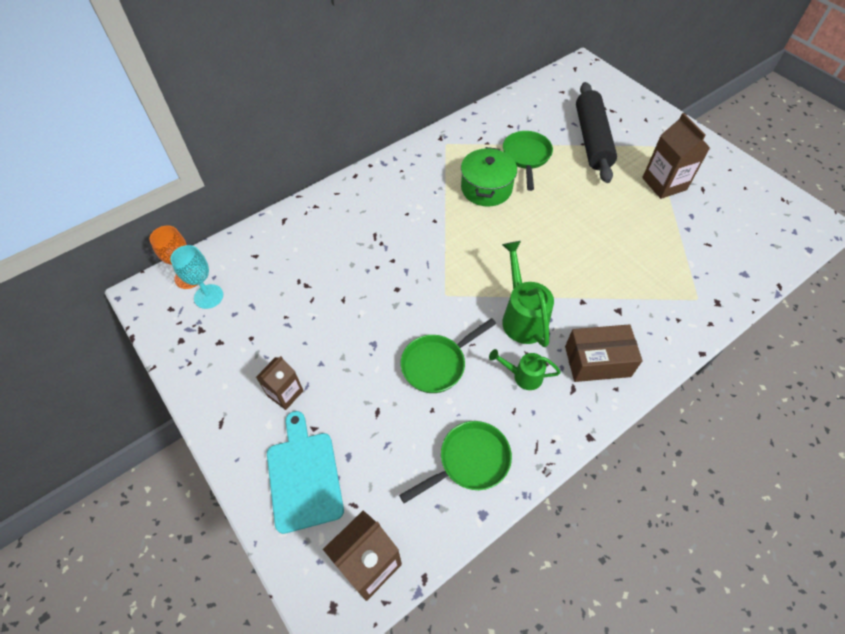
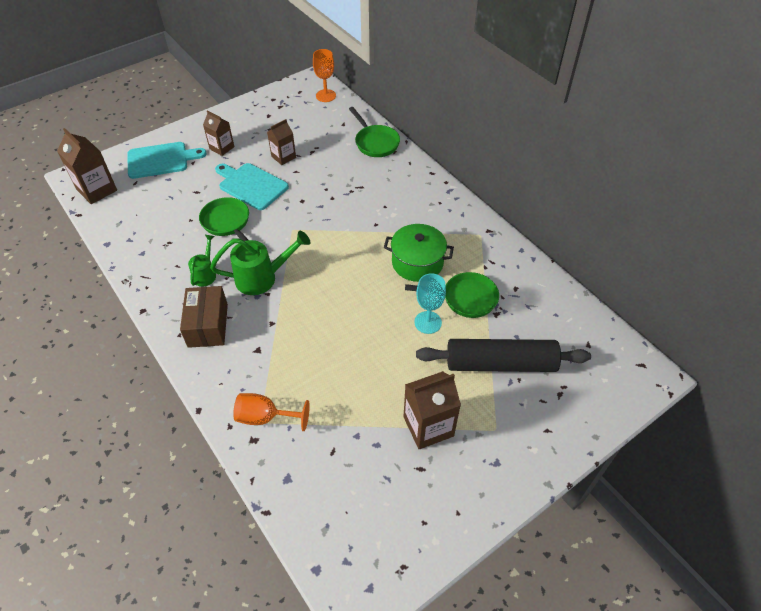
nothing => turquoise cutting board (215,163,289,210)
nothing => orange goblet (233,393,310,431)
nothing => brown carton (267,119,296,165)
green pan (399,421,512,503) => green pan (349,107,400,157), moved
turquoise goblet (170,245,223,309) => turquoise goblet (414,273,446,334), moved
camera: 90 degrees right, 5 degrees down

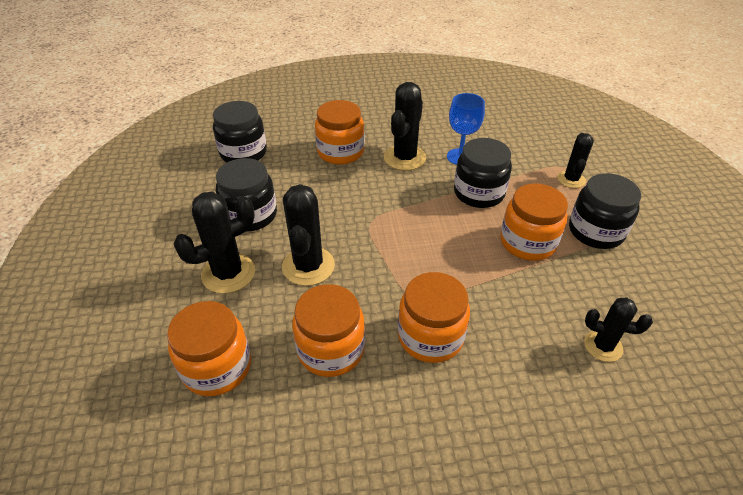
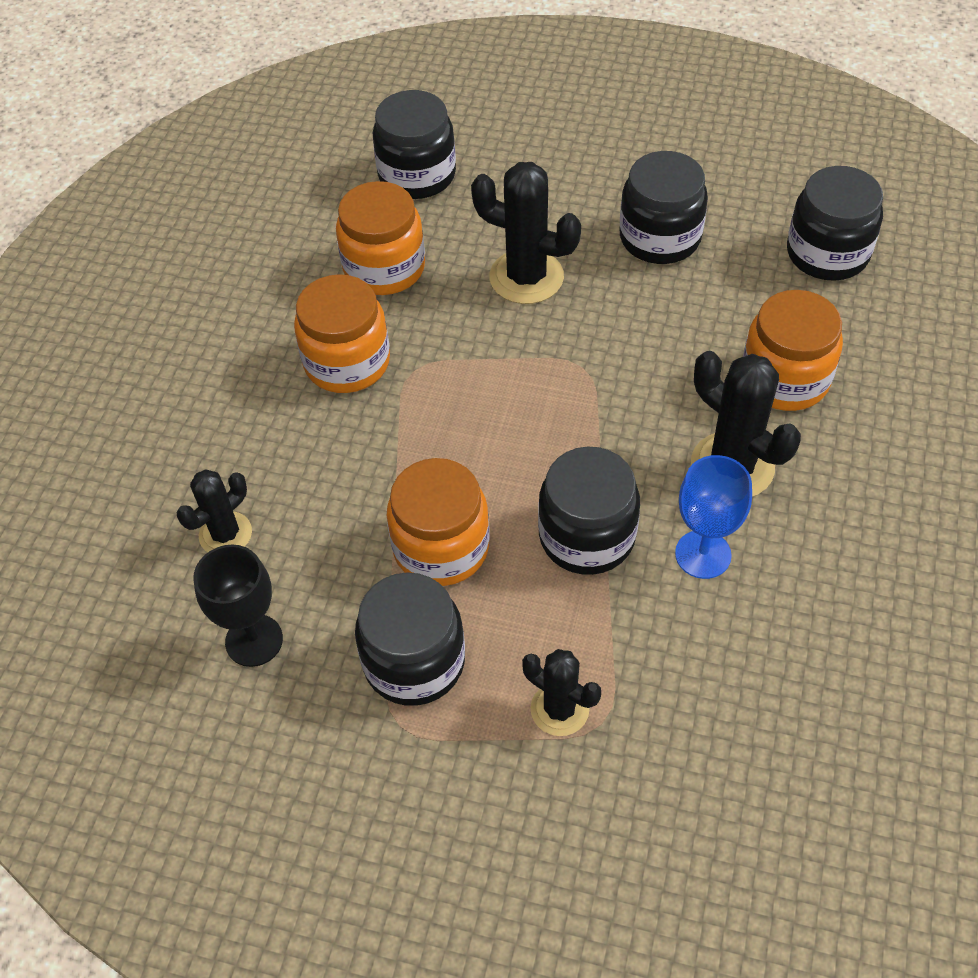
nothing => black goblet (193,545,283,667)
orange jar (167,301,251,396) => black jar (373,90,456,199)
black cactus (174,191,255,294) => nothing
camera: 115 degrees right, 10 degrees up

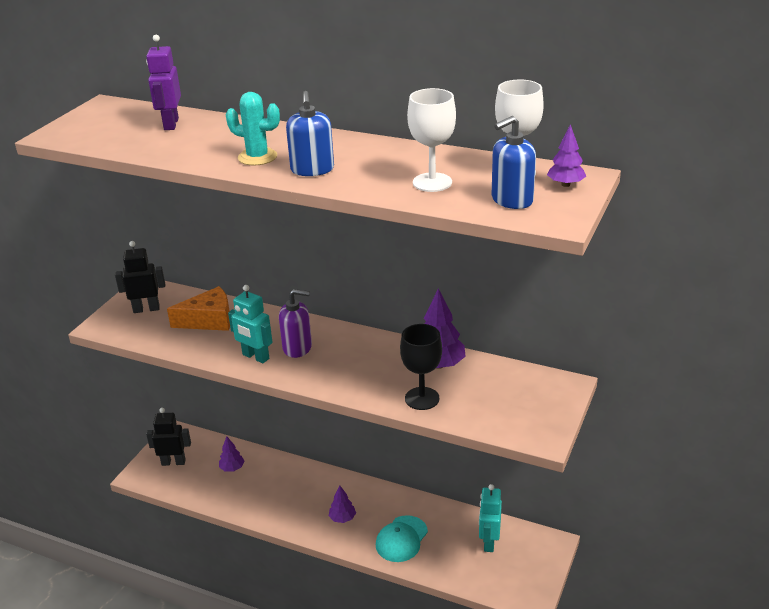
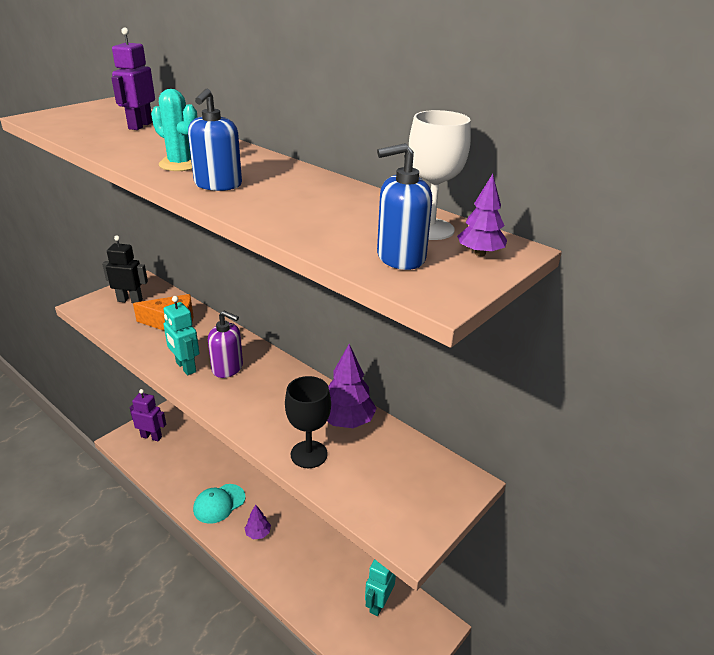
black robot (146,408,191,466) => purple robot (130,389,166,441)
turquoise cap (376,515,428,562) => turquoise cap (193,484,246,524), moved
purple tree (219,436,244,471) => nothing
white goblet (407,88,456,192) => nothing
camera: 15 degrees right, 0 degrees up

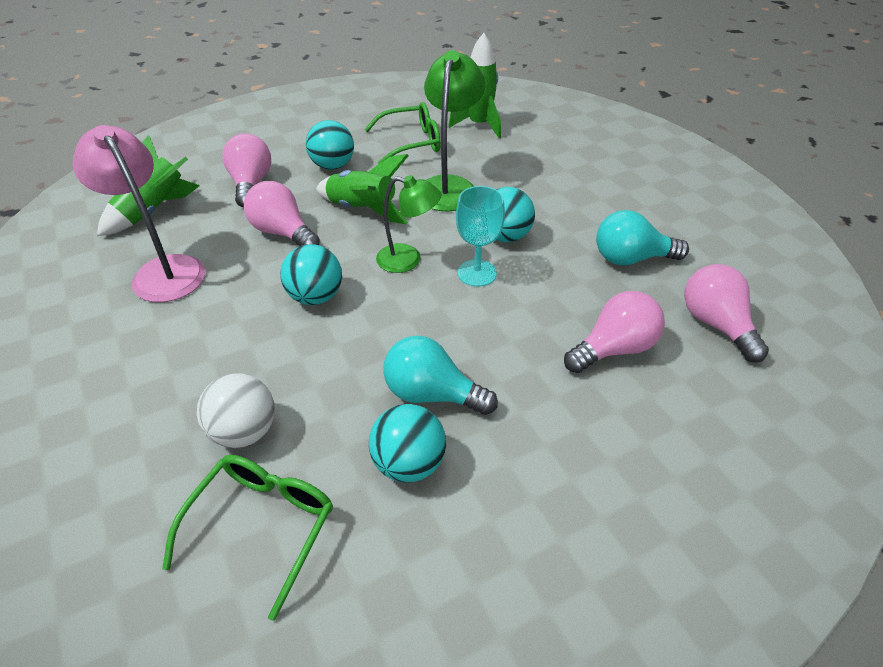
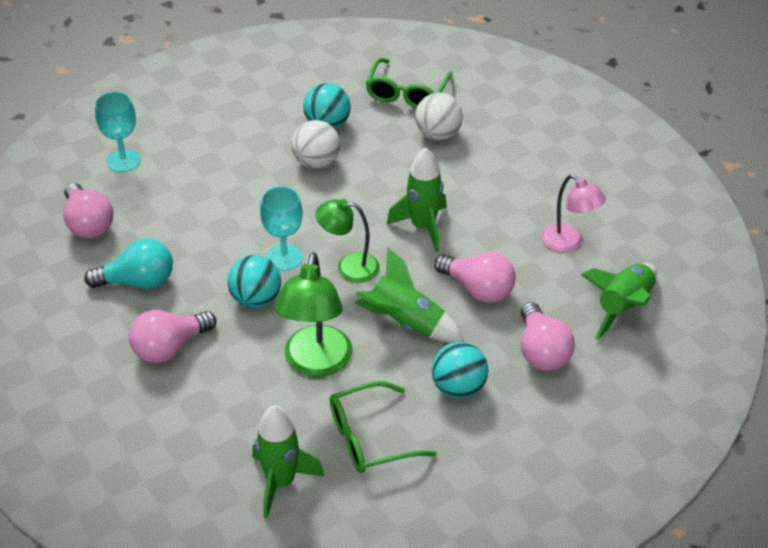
nothing => turquoise goblet (95,91,141,172)
pink light bulb (564,291,665,373) => pink light bulb (129,310,217,363), moved
turquoise light bulb (383,335,498,415) => white ball (292,120,340,169)
turquoise ball (280,244,342,305) => green rocket (386,147,447,252)
pink lamp (72,125,205,302) => pink lamp (542,174,606,252), x0.65
camera: 175 degrees right, 0 degrees up

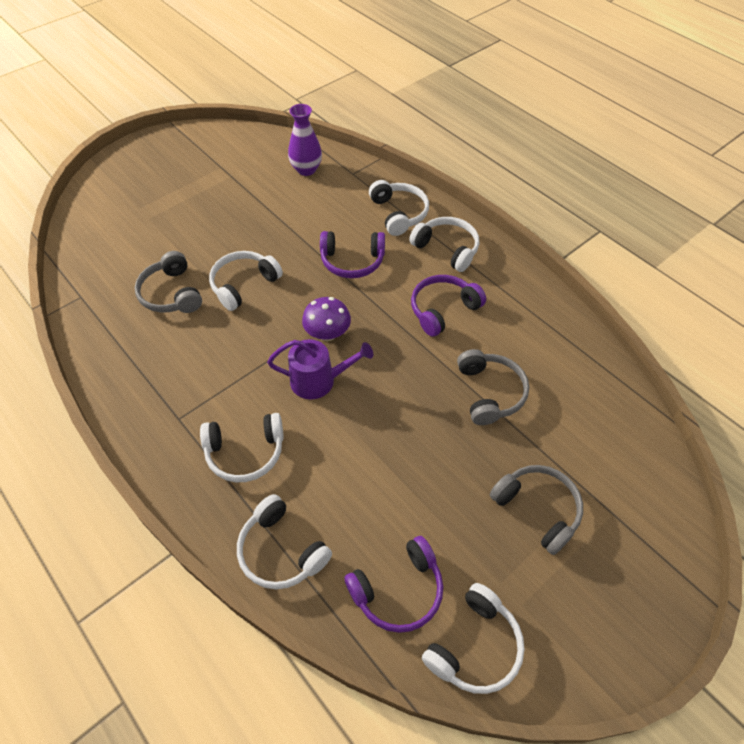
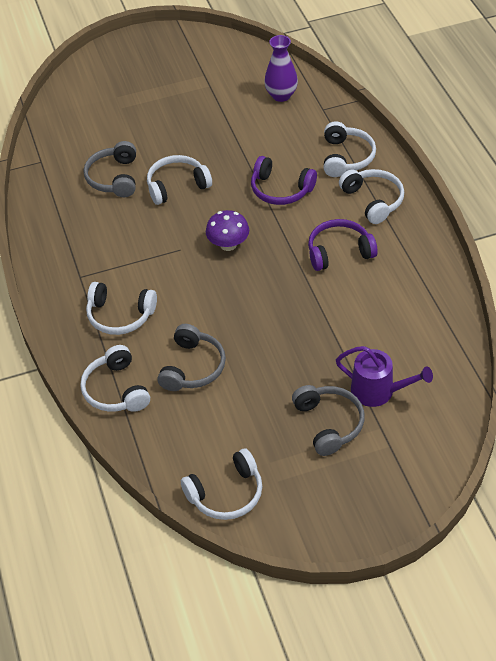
grey headphones (457,349,529,425) => grey headphones (157,324,226,391), moved
purple watering can (267,339,373,400) => purple watering can (336,346,433,407), moved
purple headphones (344,536,443,633) => nothing
camera: 25 degrees right, 5 degrees down

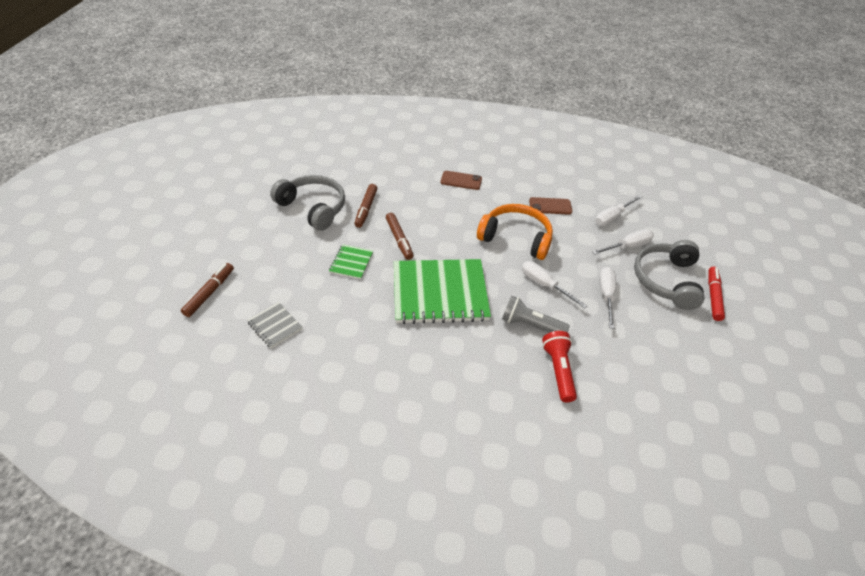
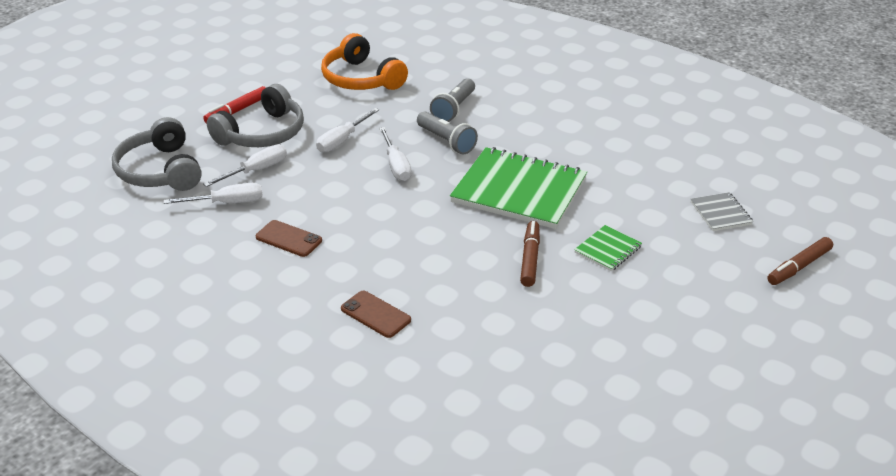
grey headphones (270,175,345,231) => grey headphones (112,117,202,191), moved
white screwdriver (592,229,654,255) => white screwdriver (204,144,287,187), 135 degrees clockwise
orange headphones (477,204,553,260) => orange headphones (321,33,408,90), moved
red flashlight (542,331,577,402) => grey flashlight (430,78,475,122)
brown marker (354,184,377,228) => nothing
camera: 150 degrees left, 10 degrees down

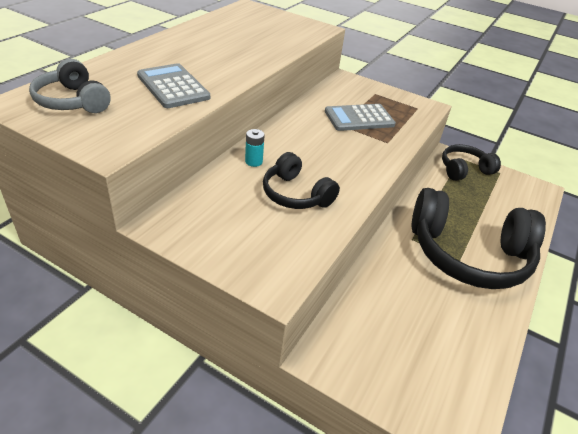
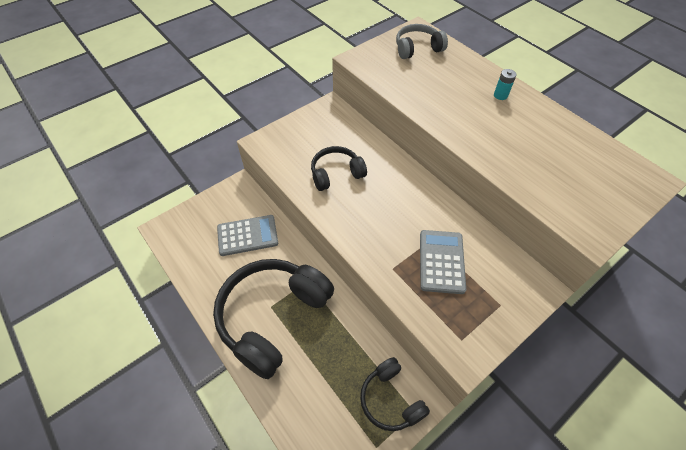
grey calculator (137,63,210,108) => grey calculator (217,215,278,256), moved
black headphones (442,144,501,181) => black headphones (360,357,430,431), 150 degrees clockwise
turquoise battery (245,129,265,167) => turquoise battery (494,69,517,100), moved
camera: 115 degrees right, 15 degrees up

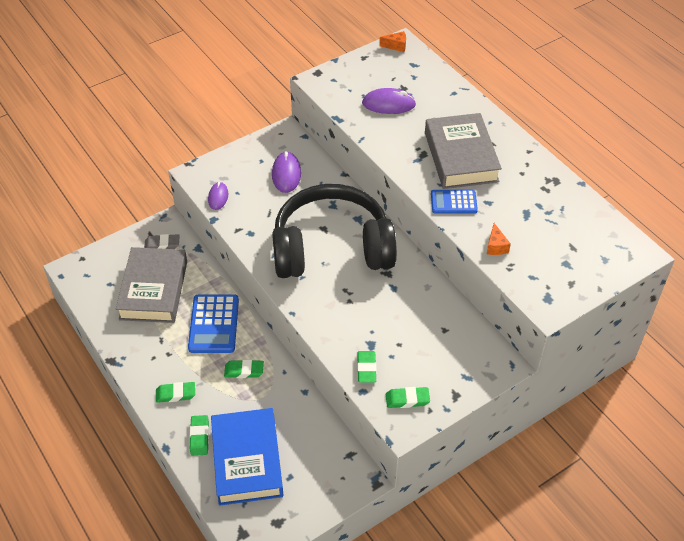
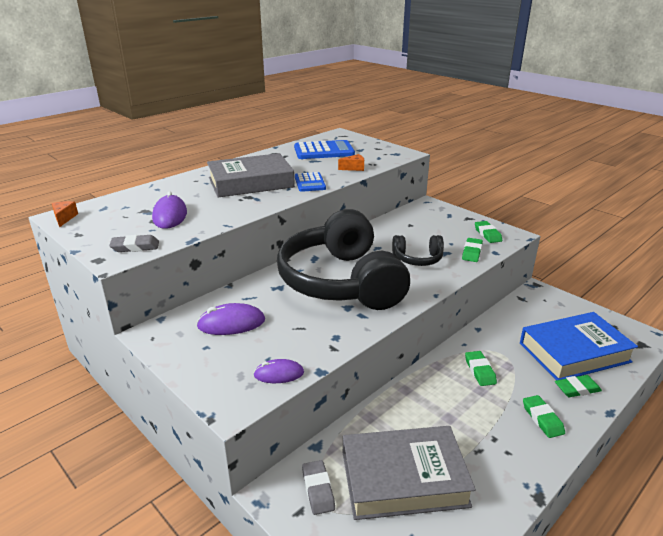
nothing => grey eraser (109,235,159,252)
blue calculator (188,294,239,353) => blue calculator (294,140,355,159), moved
nothing => black headphones (392,235,444,266)
green eraser (357,351,377,383) => green eraser (462,238,483,262), 60 degrees counterclockwise
camera: 100 degrees left, 20 degrees down

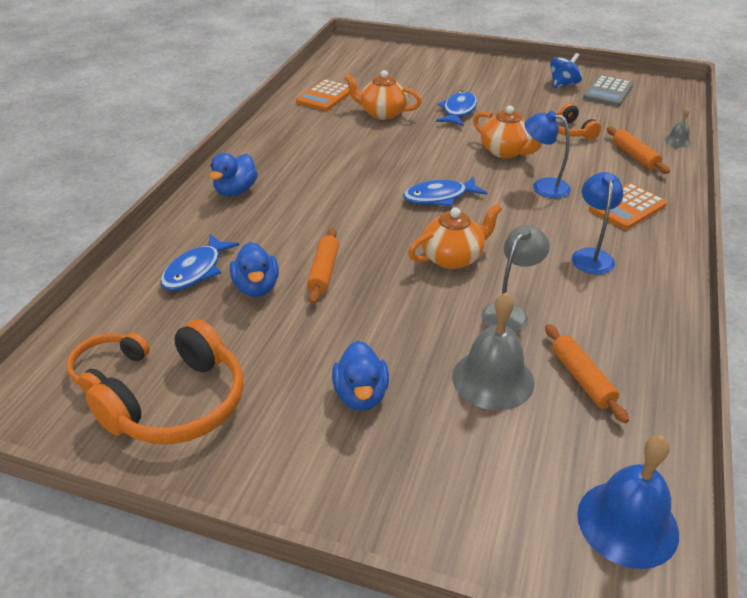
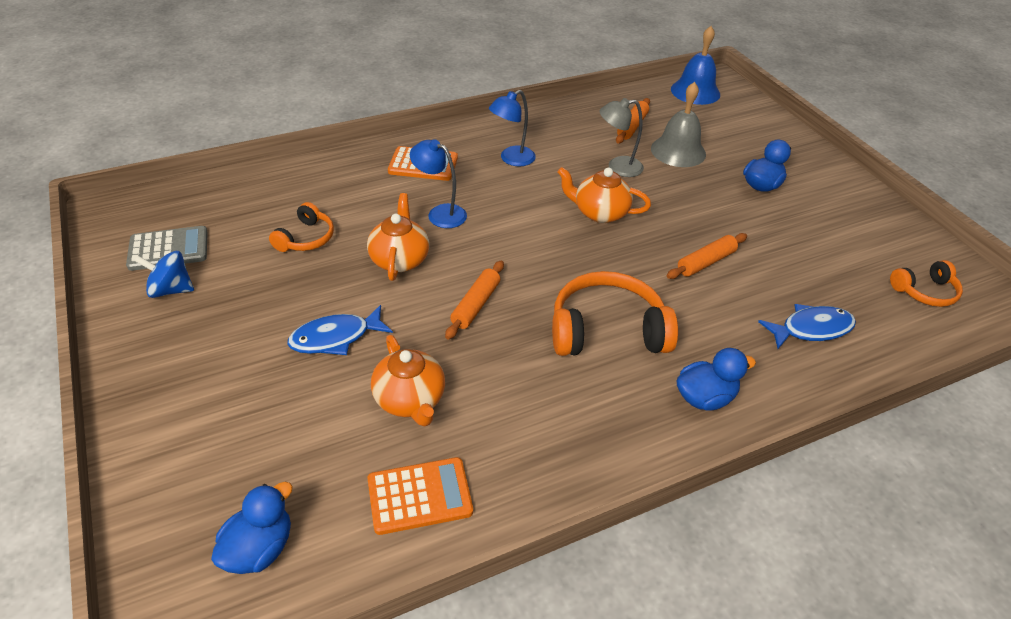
blue duck (230,242,279,297) => blue duck (211,482,293,574), moved
blue lamp (525,111,571,198) => blue lamp (410,139,467,228), 135 degrees clockwise
orange rolling pin (607,127,670,174) => orange rolling pin (445,260,504,340), moved
orange headphones (86,319,244,444) => orange headphones (552,271,678,356), moved
blue fish (403,176,487,207) => nothing
grey bell (664,108,691,147) => nothing
camera: 135 degrees left, 5 degrees up

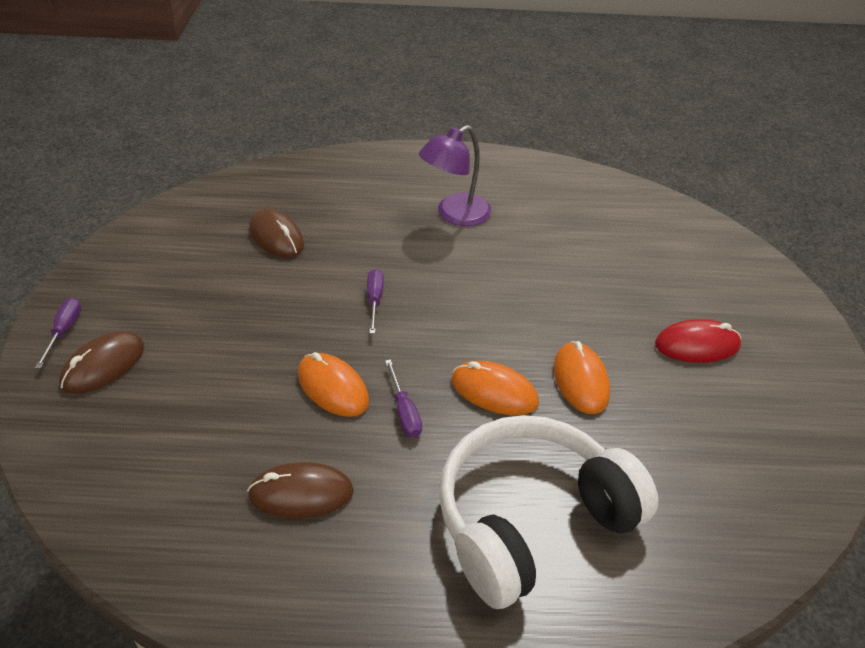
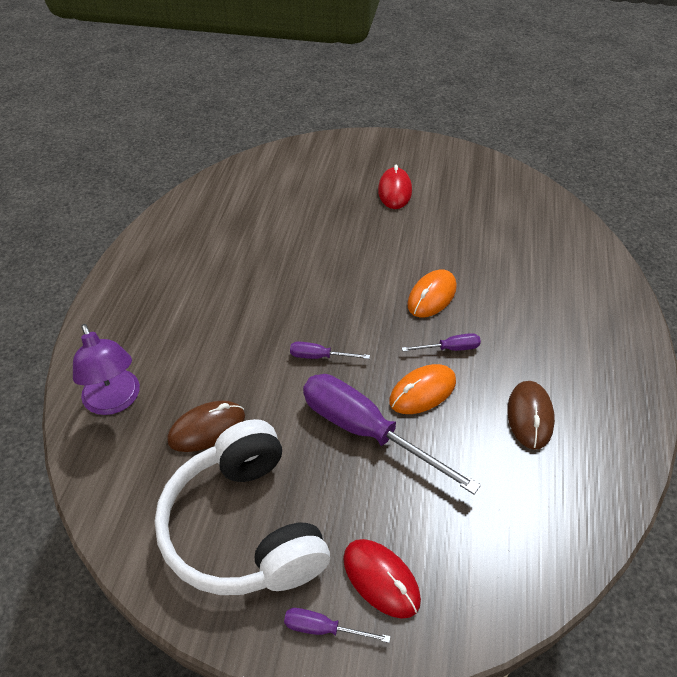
purple lamp (419,125,492,226) => purple lamp (73,324,140,415), moved
white headphones (439,415,659,609) => white headphones (155,419,330,595), moved
nothing => purple screwdriver (303,374,481,494)
brown mouse (59,331,144,394) => red mouse (343,539,421,619)
orange mouse (554,341,610,414) => nothing
camera: 80 degrees left, 5 degrees up

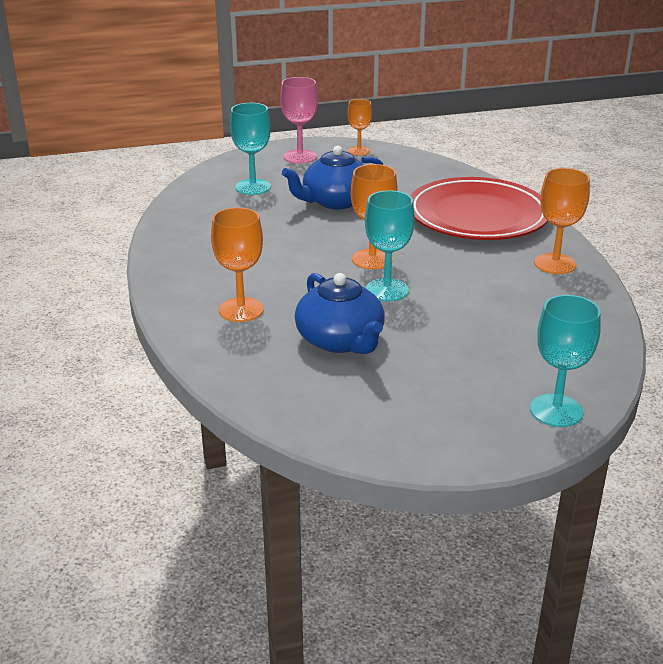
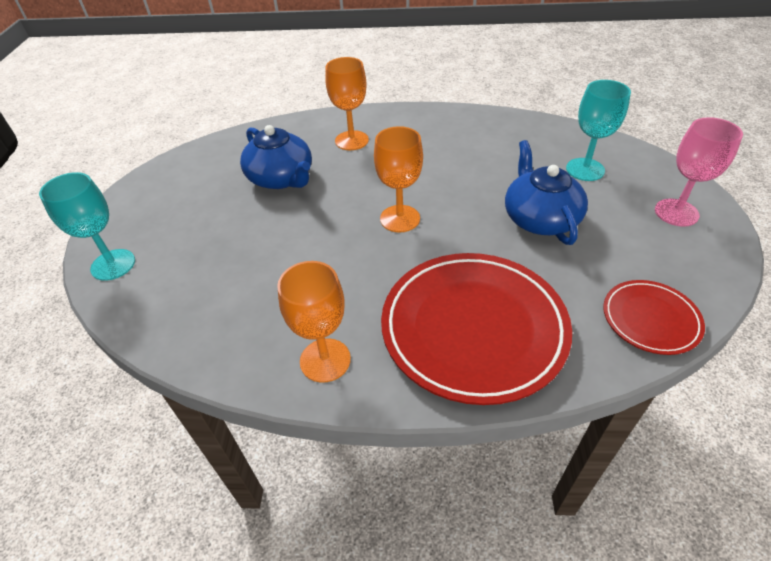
blue teapot (295,273,385,354) => blue teapot (240,125,312,189), 120 degrees counterclockwise
nothing => red plate (603,280,705,355)
orange goblet (347,99,372,155) => nothing
turquoise goblet (365,190,415,301) => nothing
camera: 110 degrees right, 15 degrees up

